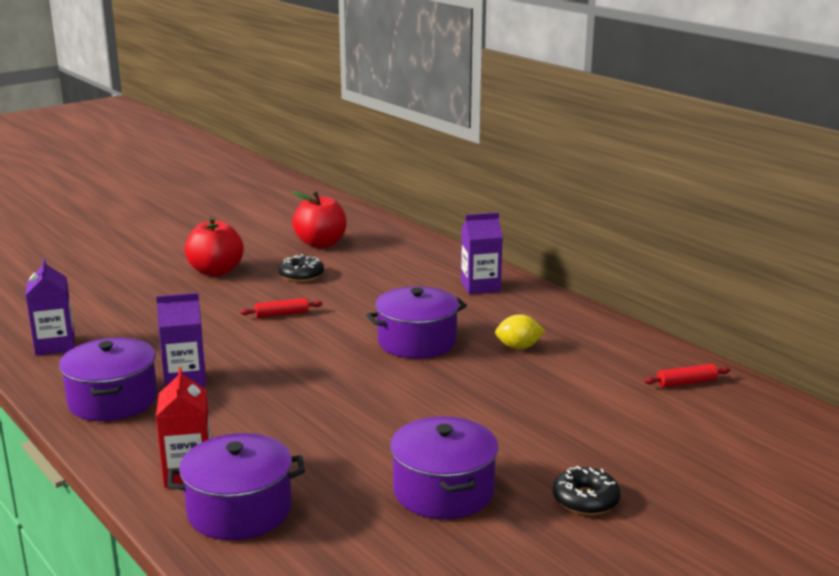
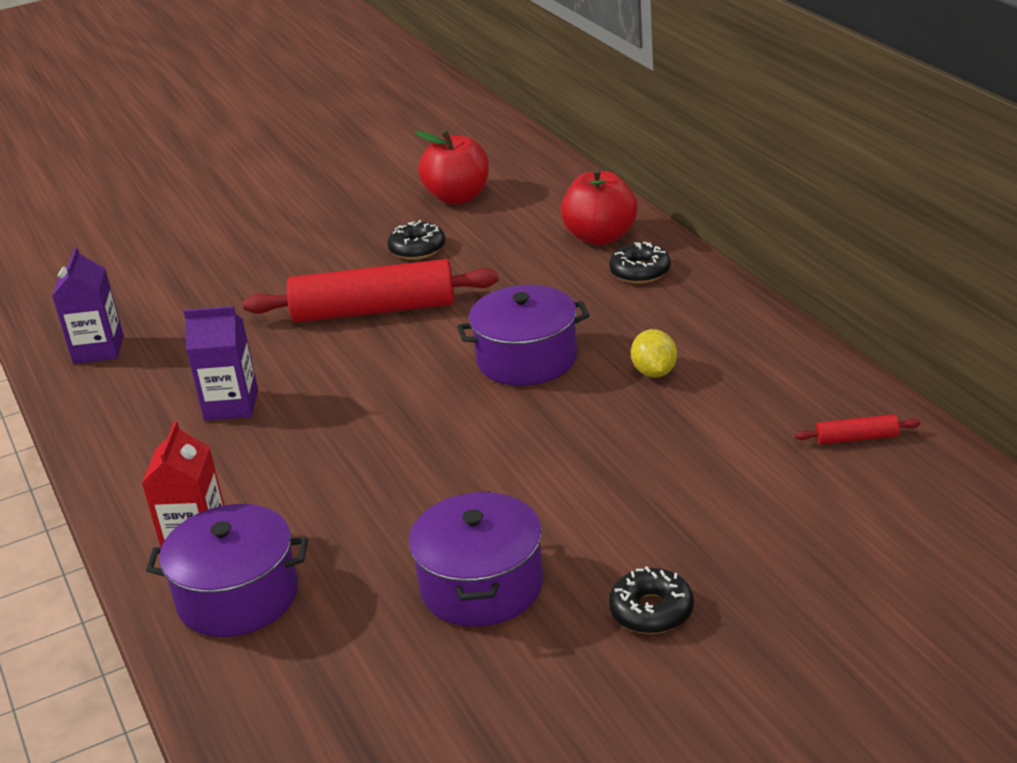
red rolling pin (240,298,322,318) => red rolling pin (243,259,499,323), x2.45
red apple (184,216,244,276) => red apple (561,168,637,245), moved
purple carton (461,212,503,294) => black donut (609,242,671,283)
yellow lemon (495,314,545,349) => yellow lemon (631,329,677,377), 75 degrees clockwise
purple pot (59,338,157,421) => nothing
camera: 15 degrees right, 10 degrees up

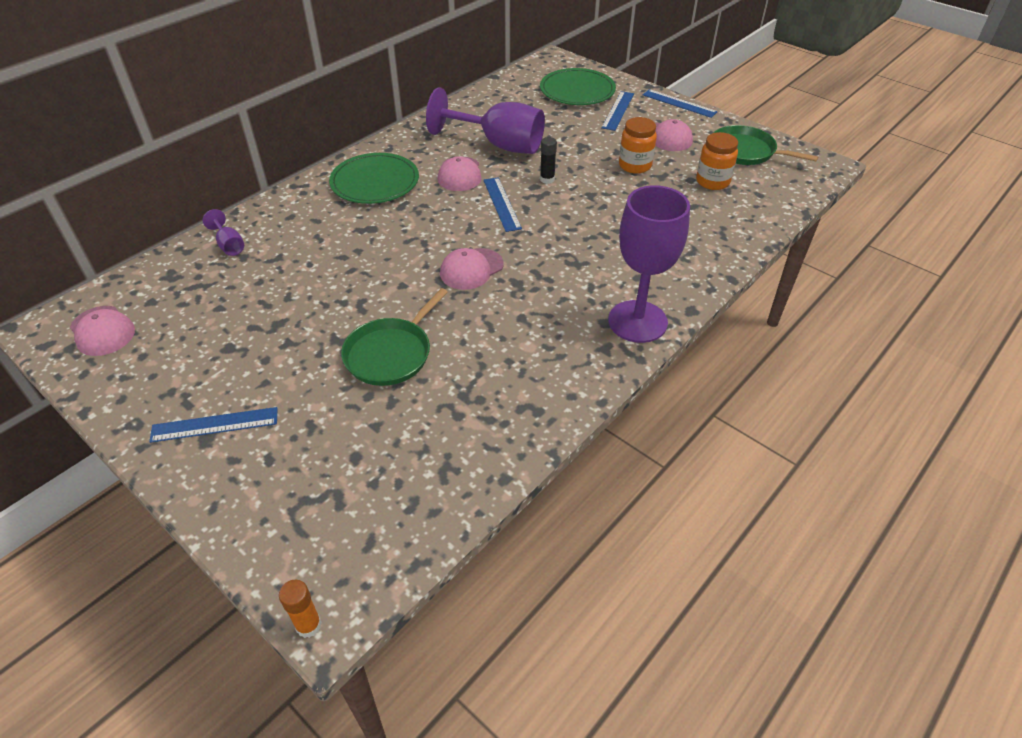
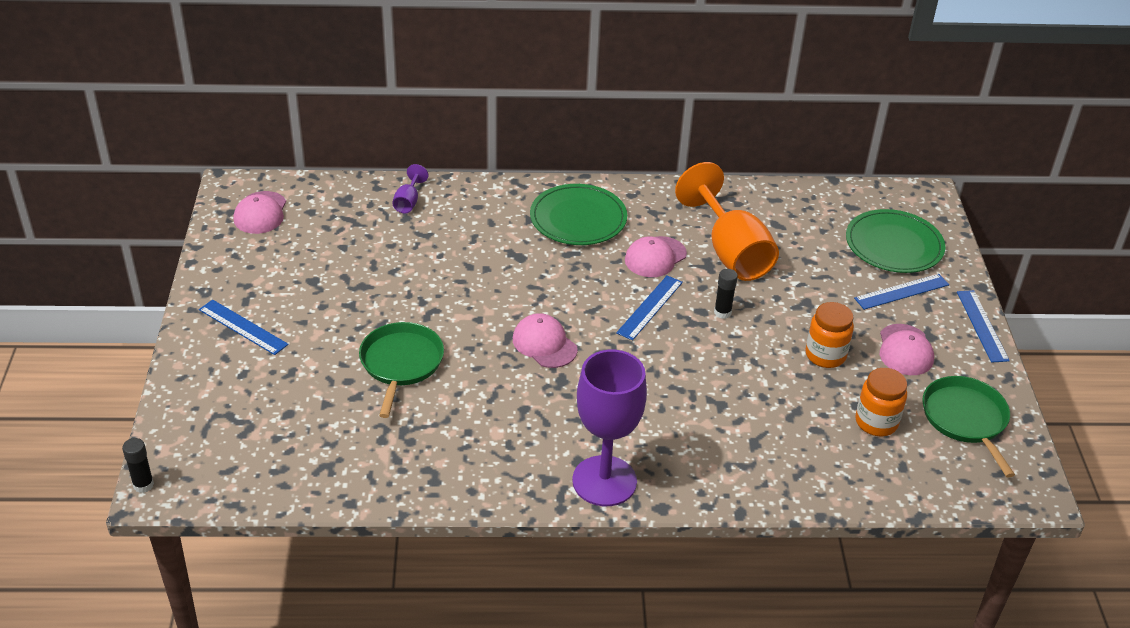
orange glue stick (279,580,322,638) => black glue stick (122,438,154,493)
green pan (341,288,448,386) => green pan (359,322,444,418), 105 degrees clockwise
pink cap (440,248,504,290) => pink cap (513,313,578,368), 45 degrees clockwise
purple goblet (426,87,545,154) => orange goblet (675,162,779,281)
camera: 45 degrees right, 5 degrees down

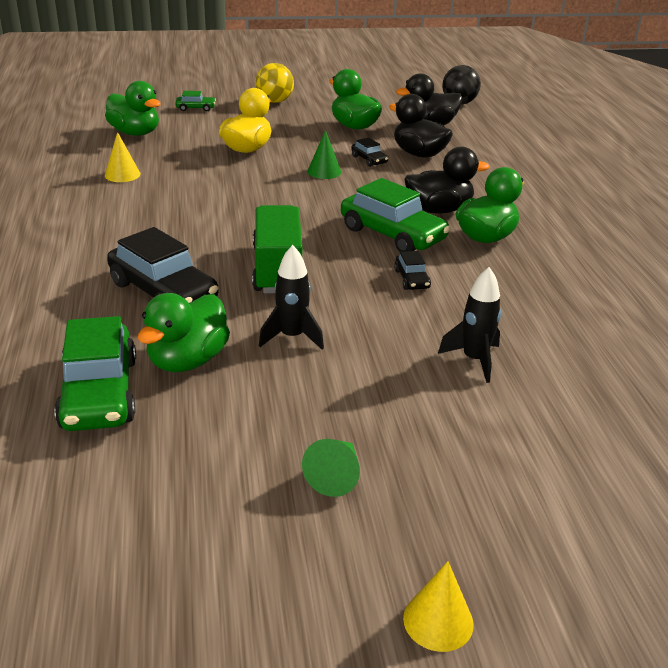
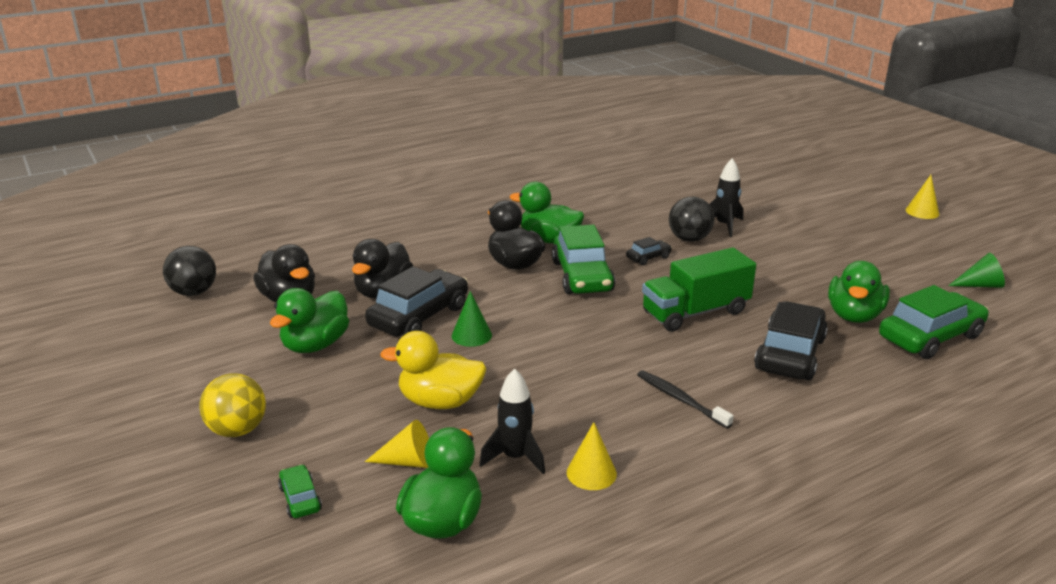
black car (351,138,388,167) => black car (365,266,468,336), x2.14
nothing => yellow cone (365,420,429,468)
black rocket (259,245,324,350) => black rocket (479,368,545,474), moved
green car (341,178,450,252) => green car (552,225,615,294), 150 degrees clockwise
nothing => black toothbrush (637,370,734,428)
nothing => black ball (669,197,714,242)
green duck (138,293,230,372) => green duck (828,261,890,323), 105 degrees clockwise
green cone (302,439,360,497) => green cone (948,253,1005,288), moved
camera: 110 degrees left, 5 degrees down

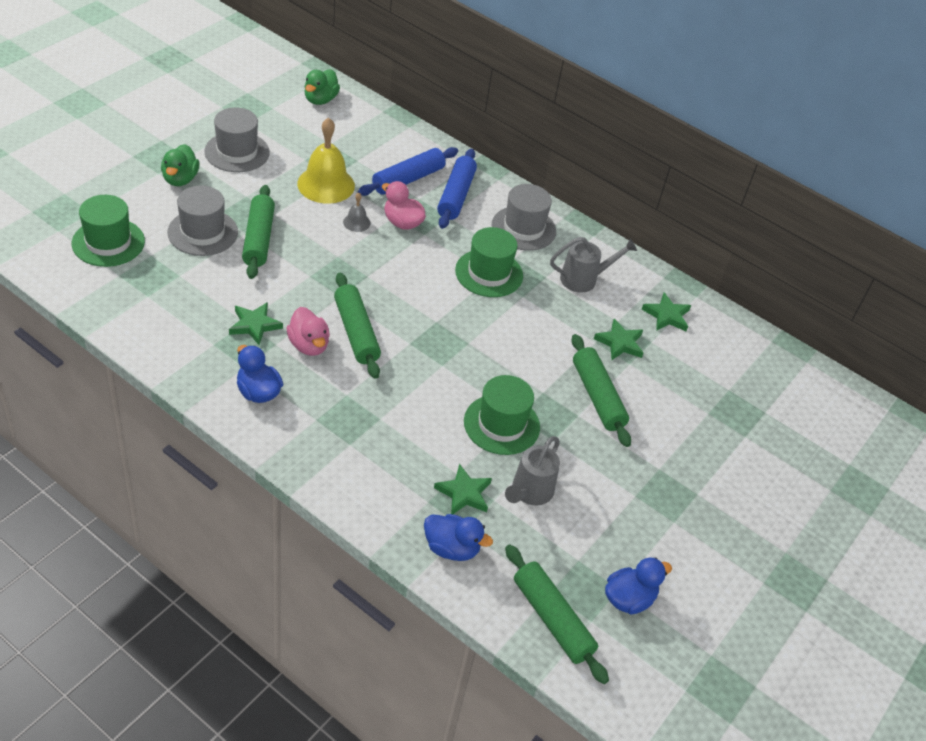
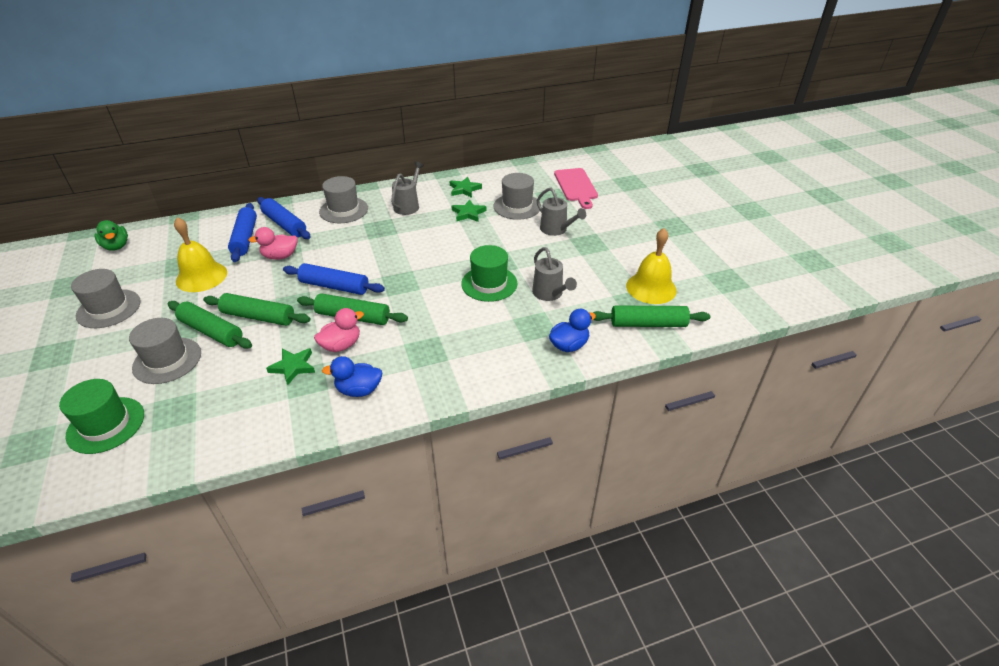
green rolling pin (572,334,631,447) => green rolling pin (203,293,310,326), moved
nothing => blue rolling pin (283,263,385,295)
pink duck (287,307,330,356) => pink duck (314,308,364,352), 45 degrees counterclockwise
nothing => grey hat (494,173,541,220)
nothing => grey watering can (537,188,586,236)
nothing => pink cutting board (554,168,598,209)
blue duck (605,557,672,614) => yellow bell (626,228,677,304)
green duck (161,144,199,186) => nothing
grey bell (343,193,371,232) => nothing
green star (434,464,492,514) => nothing
green hat (455,227,523,297) => nothing
camera: 50 degrees left, 5 degrees down

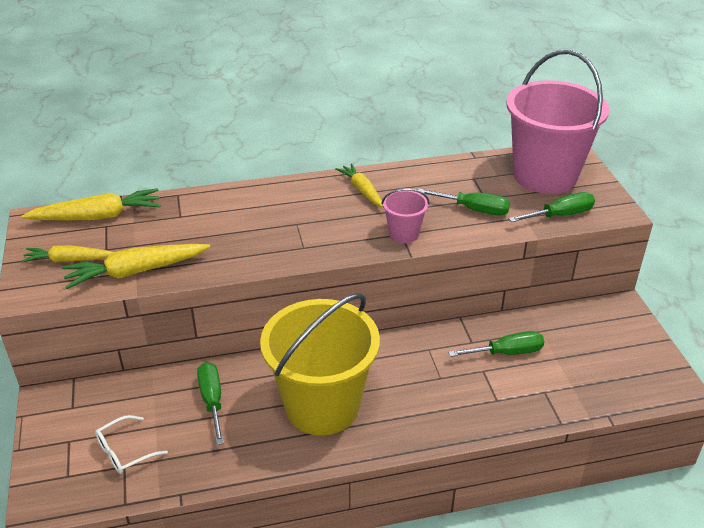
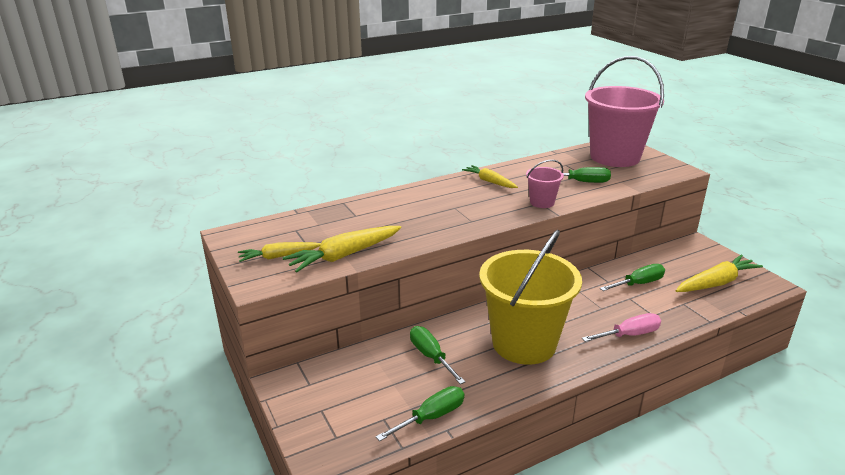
green screwdriver (509,192,595,222) => green screwdriver (376,386,464,441), moved
nothing => pink screwdriver (582,313,661,342)
yellow carrot (21,188,161,220) => yellow carrot (675,255,763,292), moved
white glasses (95,415,168,474) => nothing
camera: 15 degrees left, 10 degrees down

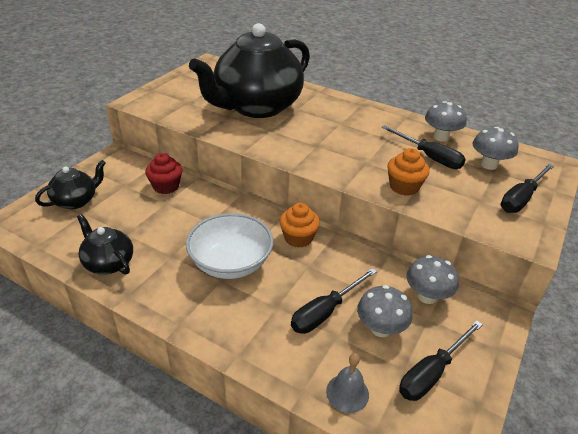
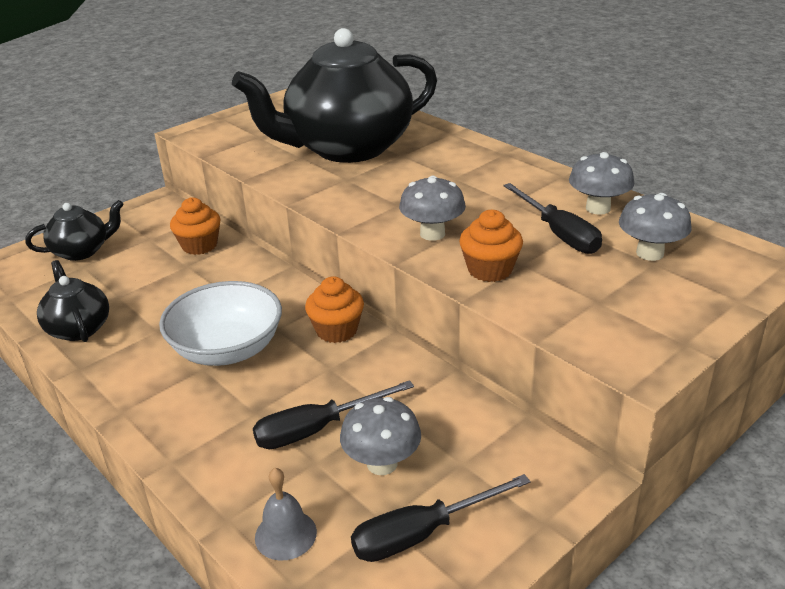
red cupcake (145,153,182,194) => orange cupcake (170,197,221,255)
grey mushroom (407,255,459,304) => grey mushroom (399,176,466,241), moved
black screwdriver (500,164,554,213) => nothing
camera: 20 degrees right, 5 degrees down

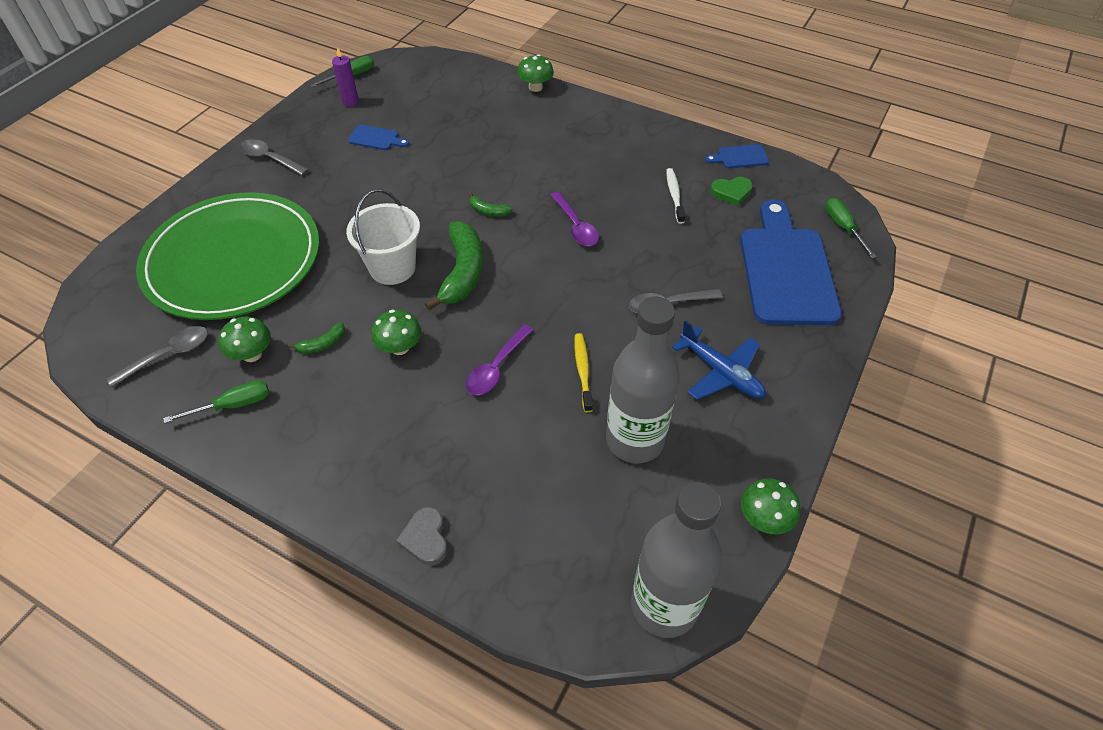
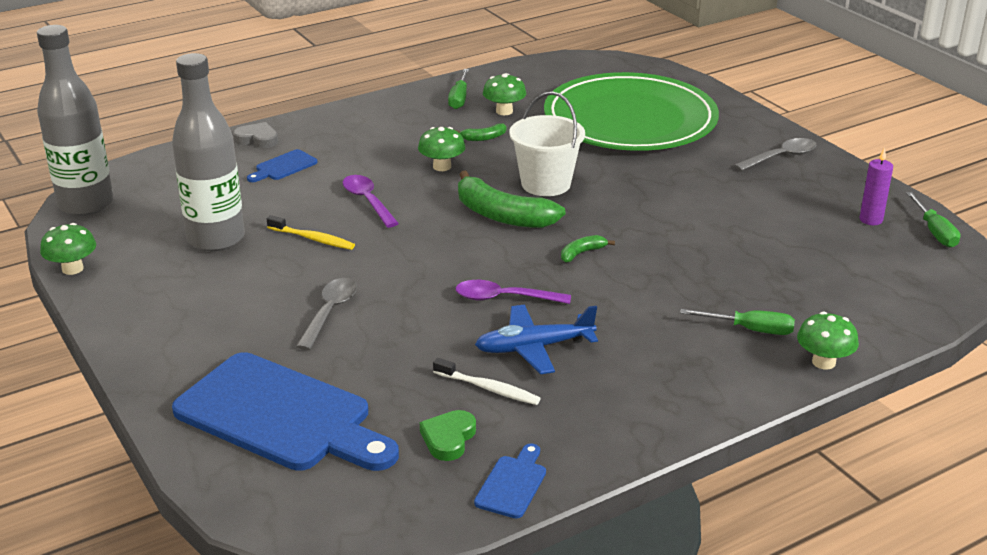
blue cutting board (348,125,410,150) => blue cutting board (247,149,317,182), moved
green banana (288,322,345,354) => green banana (456,123,506,141), 105 degrees counterclockwise
blue plane (672,320,766,400) => blue plane (475,305,598,374), moved
green screwdriver (825,198,877,258) => green screwdriver (680,309,795,335), moved
grey spoon (107,326,208,387) => nothing
camera: 120 degrees right, 20 degrees down

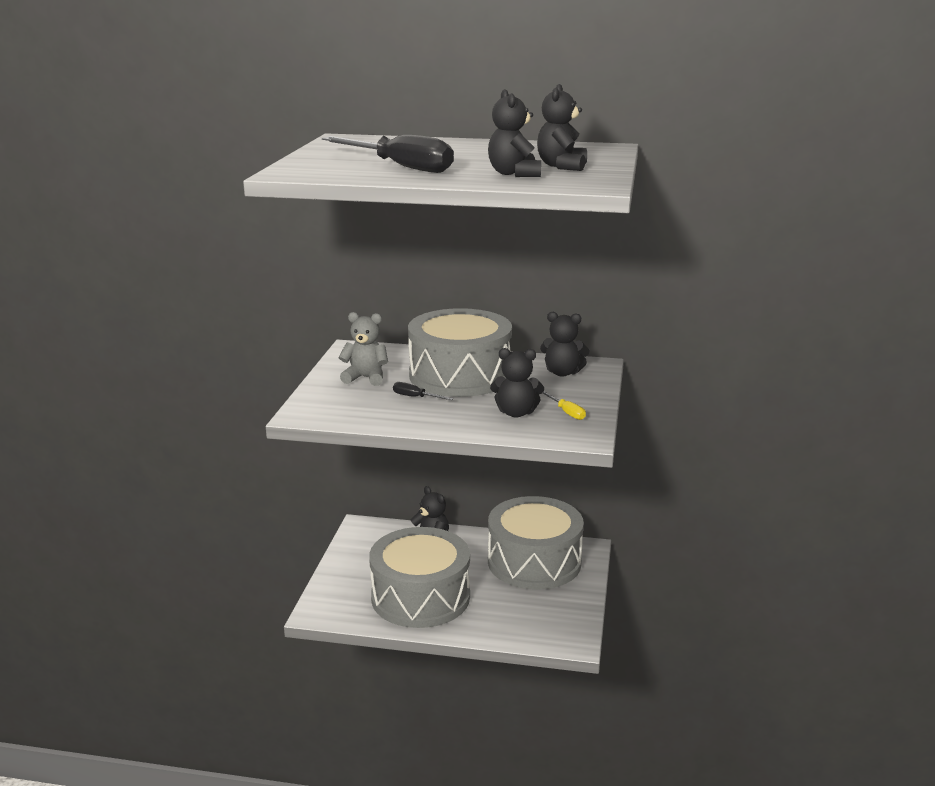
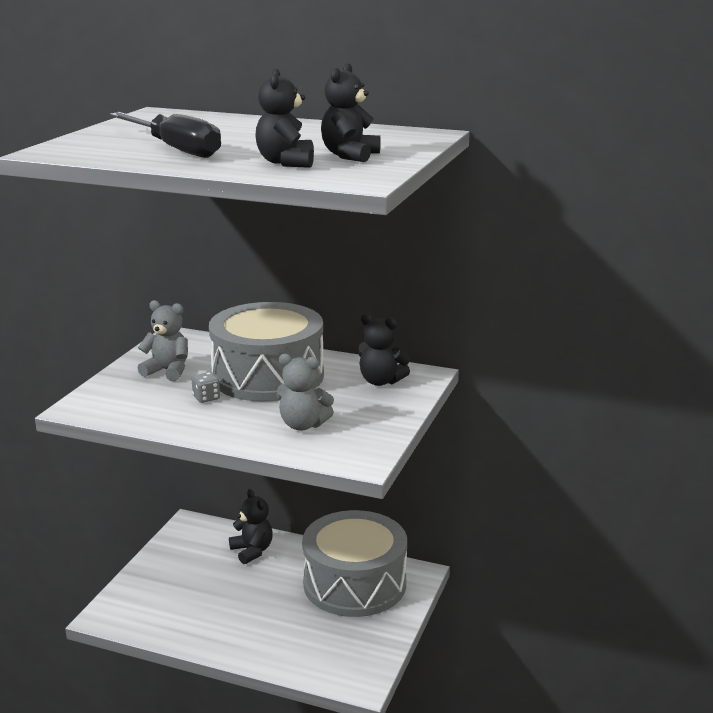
black screwdriver (393,382,454,400) => grey dice (191,372,220,403)
black teddy bear (490,348,544,417) => grey teddy bear (276,354,334,431)
grey drum (369,527,470,628) => nothing
yellow screwdriver (542,391,586,420) => nothing
camera: 10 degrees right, 0 degrees up

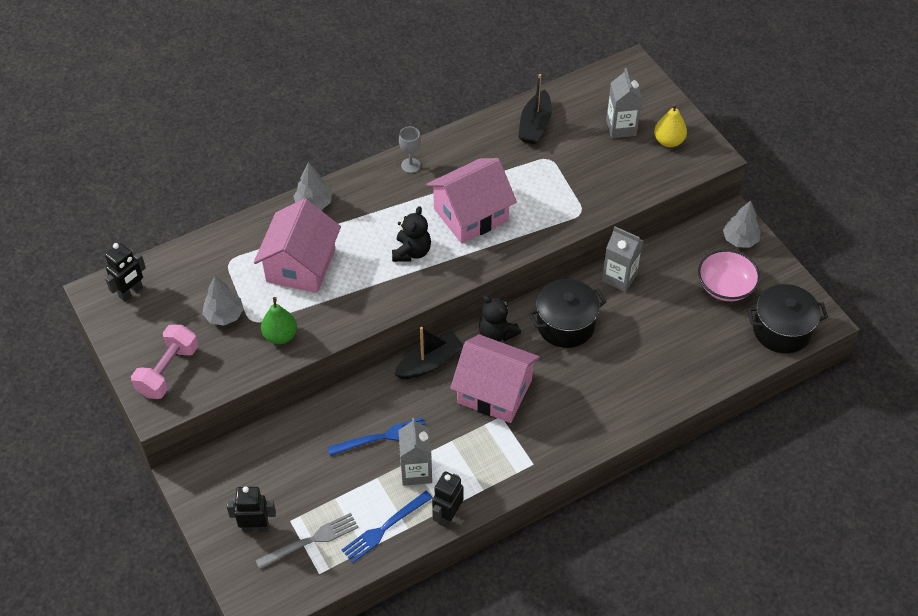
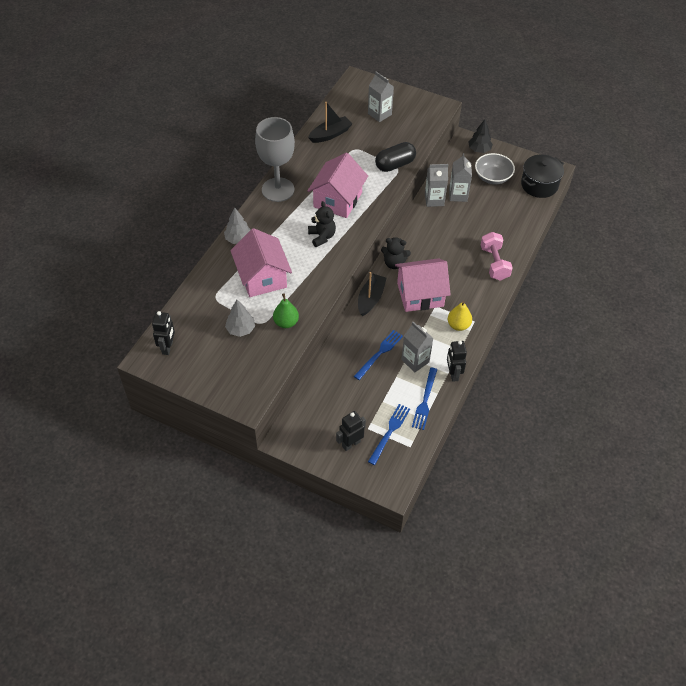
grey goblet (399,127,421,173) => grey goblet (255,117,295,202), x2.41
black boat (518,74,552,144) => black boat (308,102,352,143), 105 degrees counterclockwise
grey fork (255,513,358,569) => blue fork (368,404,410,465)
nothing => black capsule (375,142,416,172)
yellow pear (654,104,687,147) => yellow pear (448,301,472,331), moved
nothing => grey carton (449,153,472,202)
grey tree (723,200,761,248) => black tree (469,119,493,153)
pink bowl (698,250,760,301) => grey bowl (475,153,515,184)
pink dumbbell (131,324,198,399) => pink dumbbell (481,232,513,281), moved
black pot (529,279,606,348) => nothing
camera: 35 degrees left, 0 degrees up

